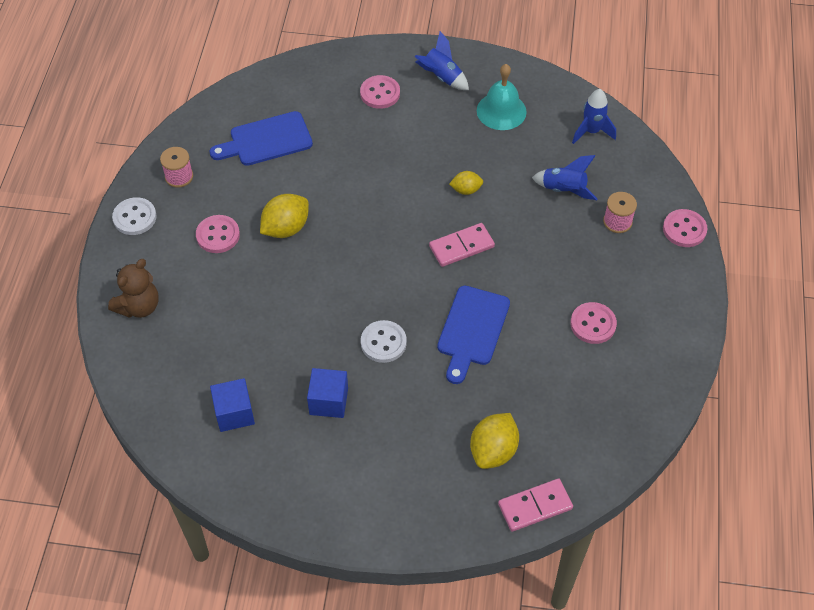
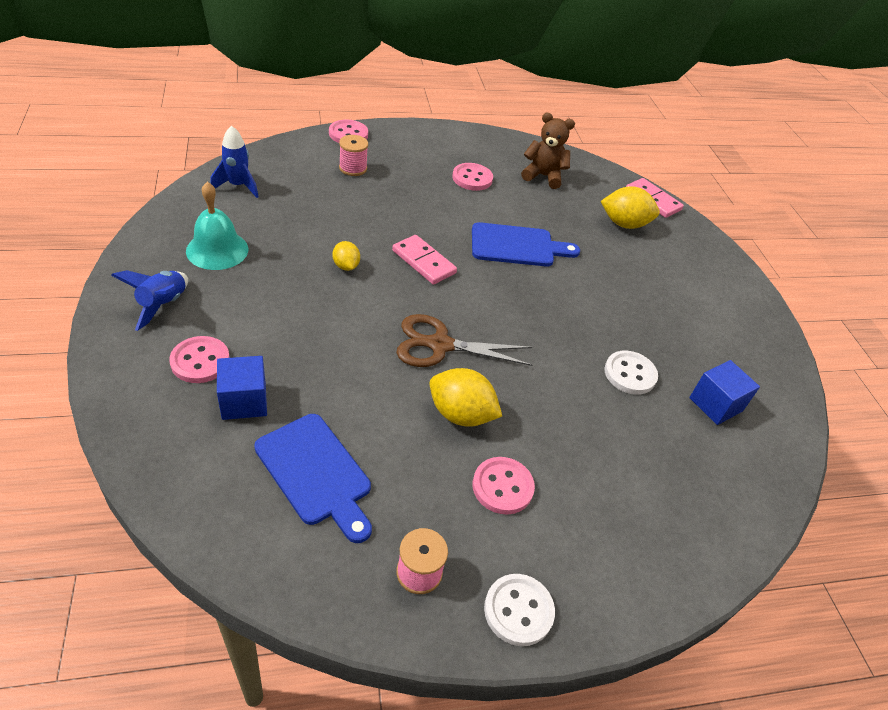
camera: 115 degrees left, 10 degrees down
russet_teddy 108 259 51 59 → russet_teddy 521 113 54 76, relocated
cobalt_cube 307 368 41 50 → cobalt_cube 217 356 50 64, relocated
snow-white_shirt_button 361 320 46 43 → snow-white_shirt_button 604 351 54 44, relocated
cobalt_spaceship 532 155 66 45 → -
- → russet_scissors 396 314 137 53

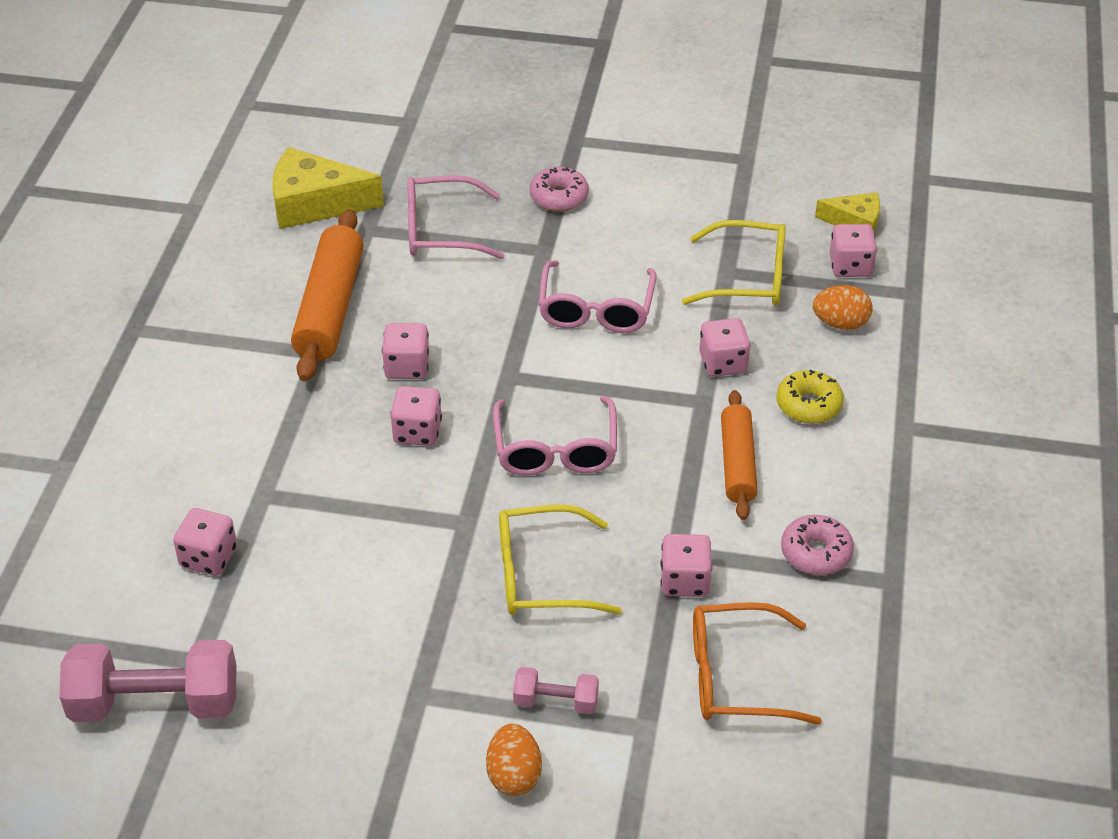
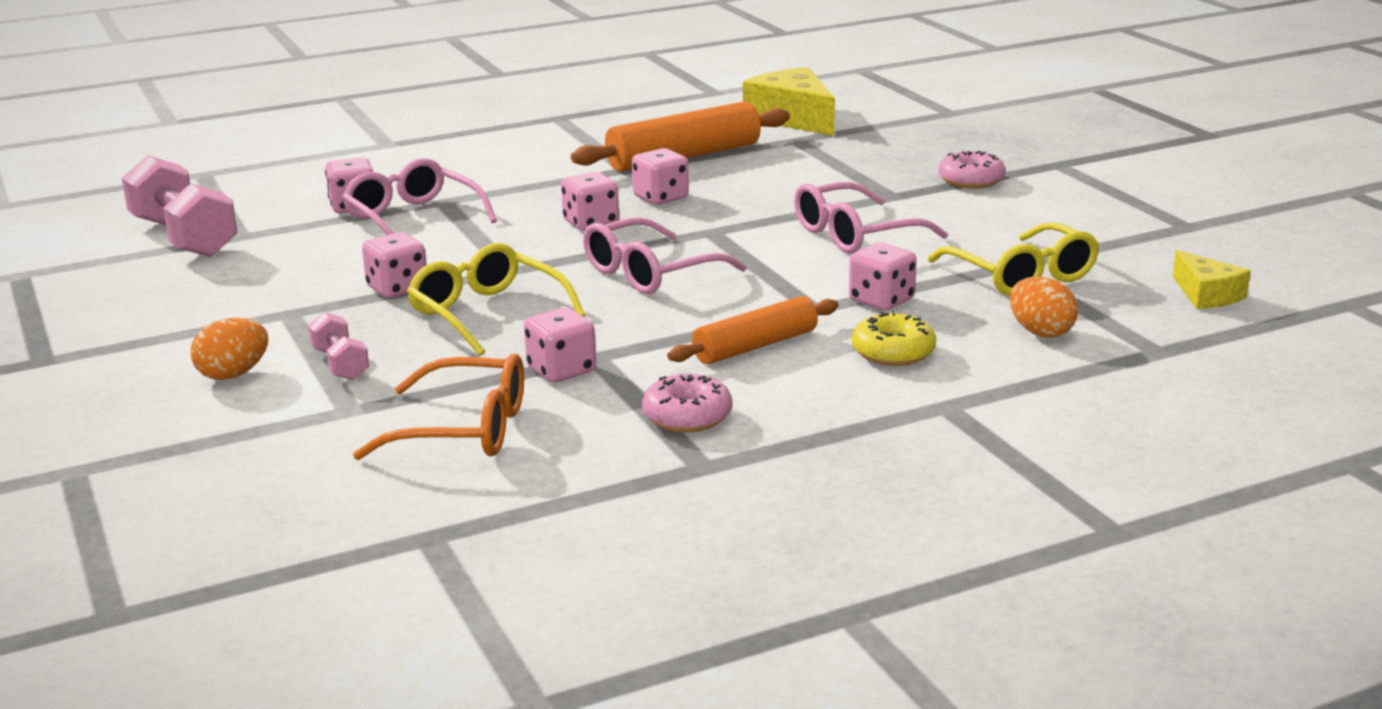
camera: 55 degrees right, 20 degrees down
pink_spectacles 407 175 98 84 → pink_spectacles 342 158 155 77, relocated
bright_orange_spectacles 693 602 129 123 → bright_orange_spectacles 353 354 171 106, 135 degrees clockwise
pink_game_die 830 224 47 53 → pink_game_die 362 232 65 66, relocated

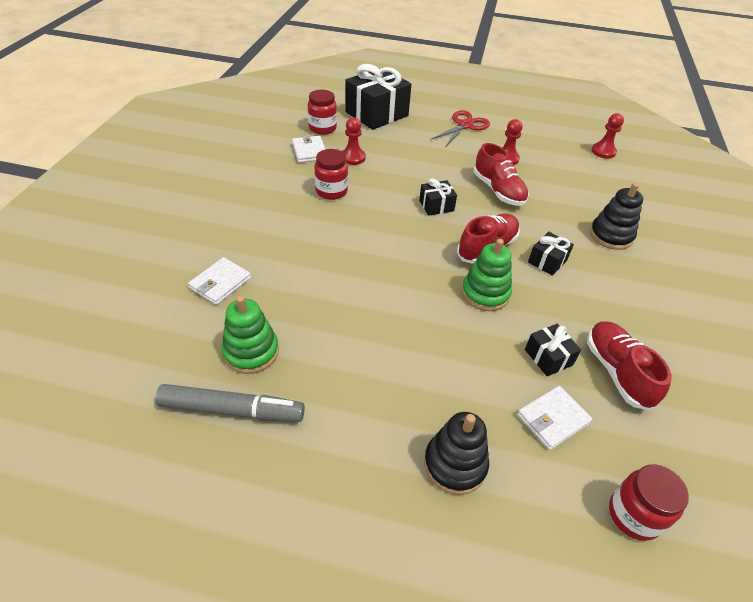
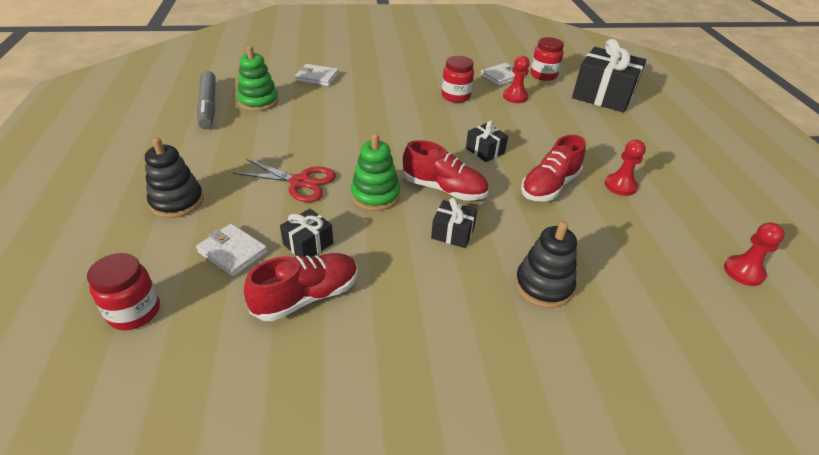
camera: 70 degrees right, 5 degrees down
red_scissors 430 110 60 36 → red_scissors 233 159 103 43, relocated

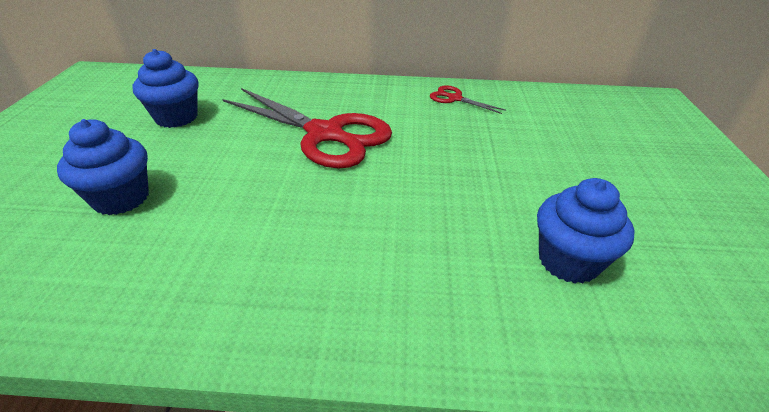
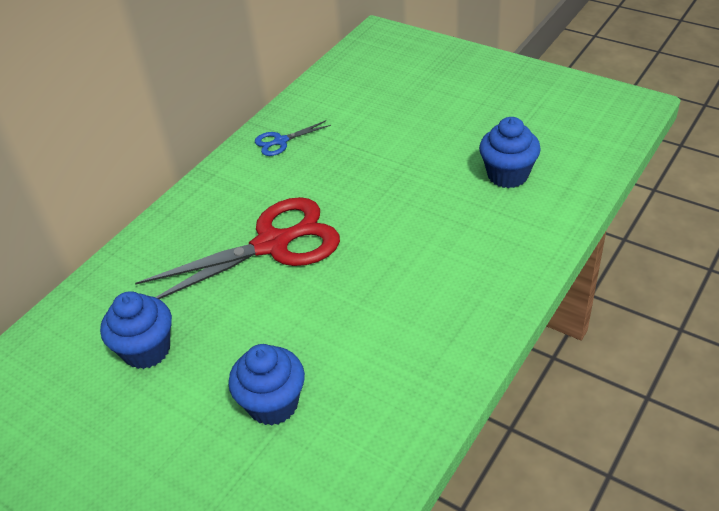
camera: 55 degrees left, 5 degrees up
red_scissors 430 85 76 29 → cobalt_scissors 255 120 76 36

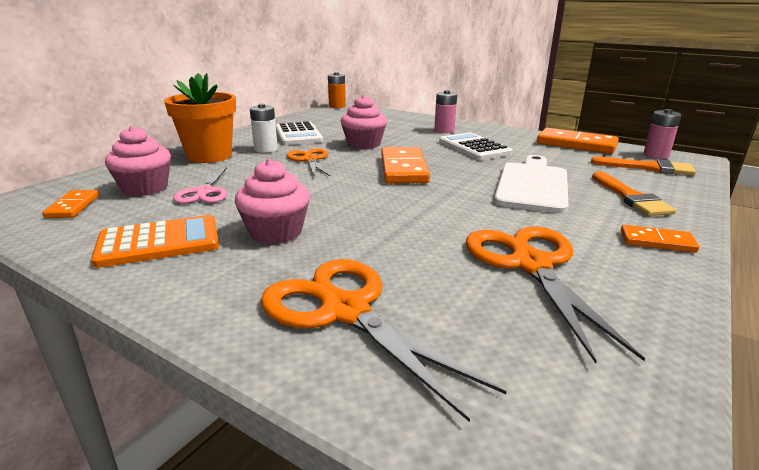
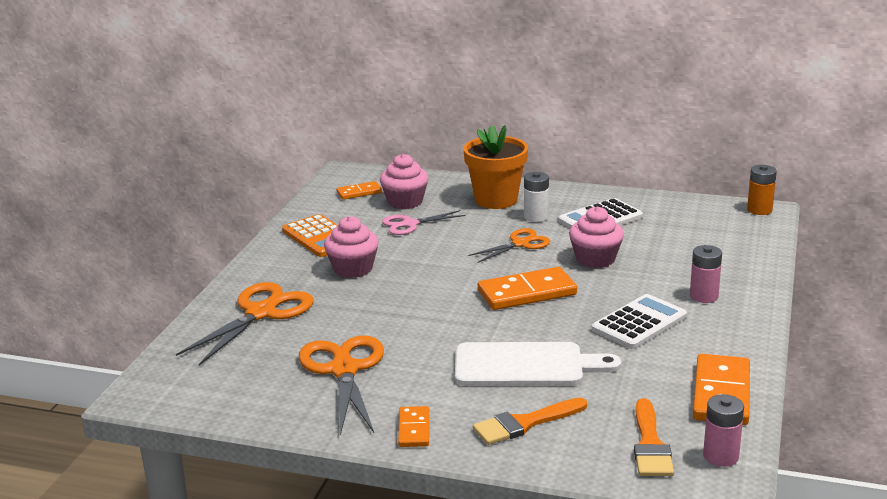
camera: 75 degrees right, 0 degrees up
bright_orange_scissors 466 226 179 137 → bright_orange_scissors 299 335 85 101, 75 degrees counterclockwise

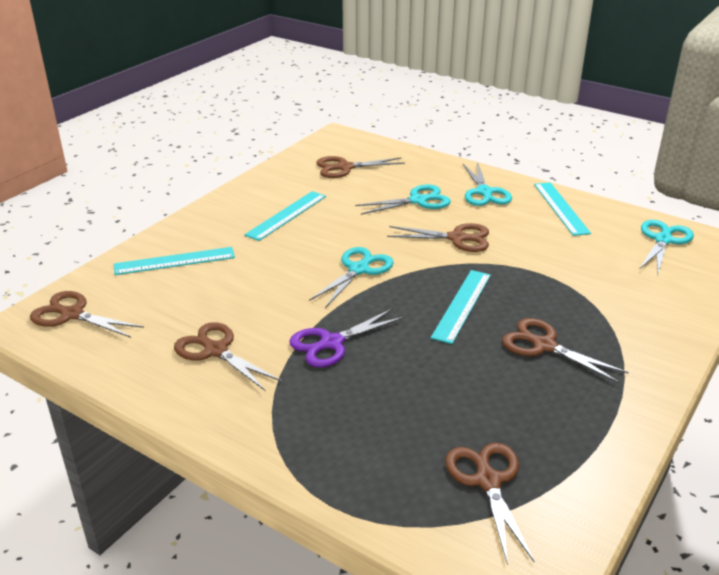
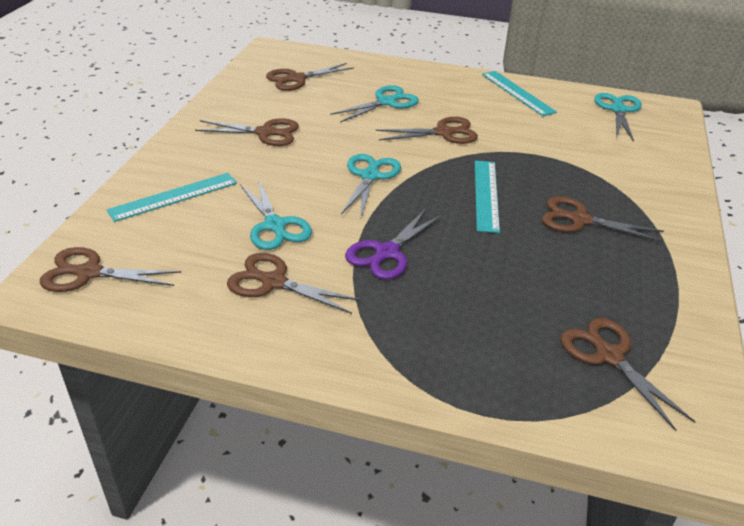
camera: 20 degrees left, 5 degrees up
teal_measuring_stick 245 191 81 50 → russet_scissors 195 118 104 28
teal_scissors 463 162 49 44 → teal_scissors 240 179 72 71, relocated

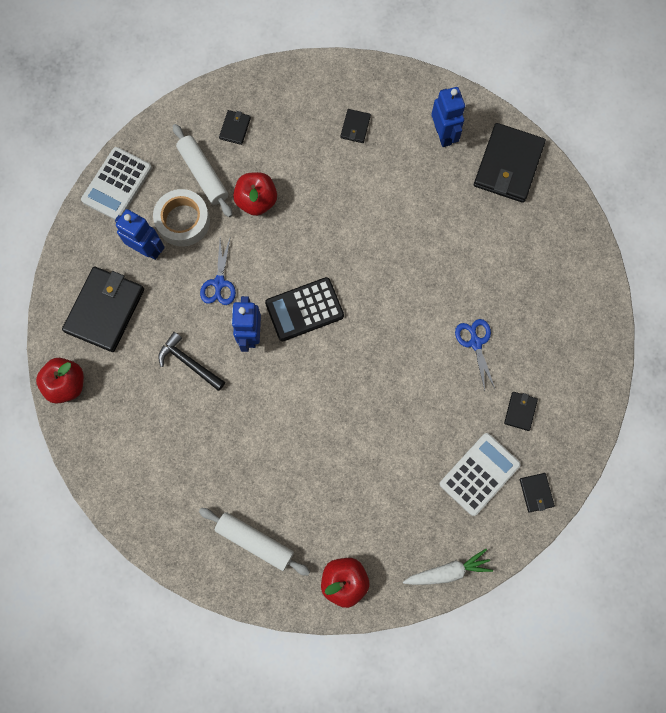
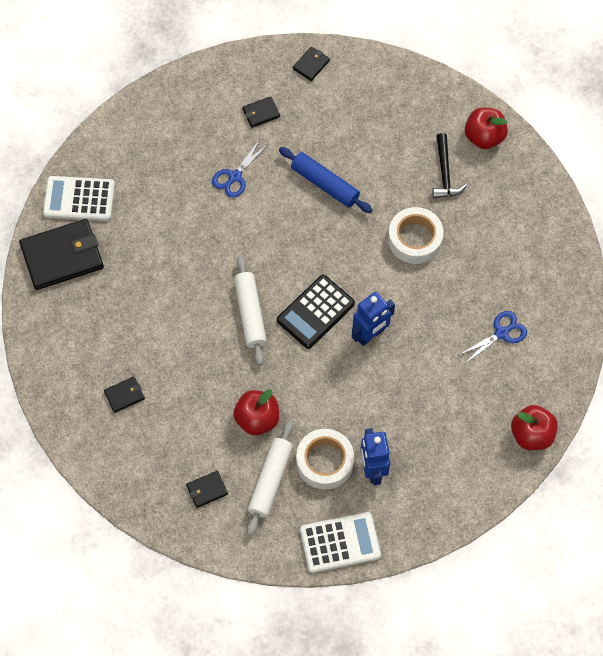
camera: 130 degrees left, 10 degrees down
jet-black_card_wallet 62 266 82 86 → -
jet-black_carpenter's_hammer 158 332 67 59 → jet-black_carpenter's_hammer 432 133 35 66, relocated
snow-white_pastry_roller 199 508 111 68 → snow-white_pastry_roller 234 256 33 109, relocated
cobalt_scissors 200 236 36 69 → cobalt_scissors 459 311 68 53, relocated
jet-black_calculator 265 277 79 64 → jet-black_calculator 277 275 78 74, 105 degrees clockwise
snow-white_toy_carrot 403 549 90 36 → -
cobalt_toy_robot 431 87 34 60 → -
snow-white_calculator 440 433 81 83 → snow-white_calculator 43 176 72 45, relocated
- → cobalt_pastry_roller 279 147 93 66
- → snow-white_sticky_tape 388 207 56 57

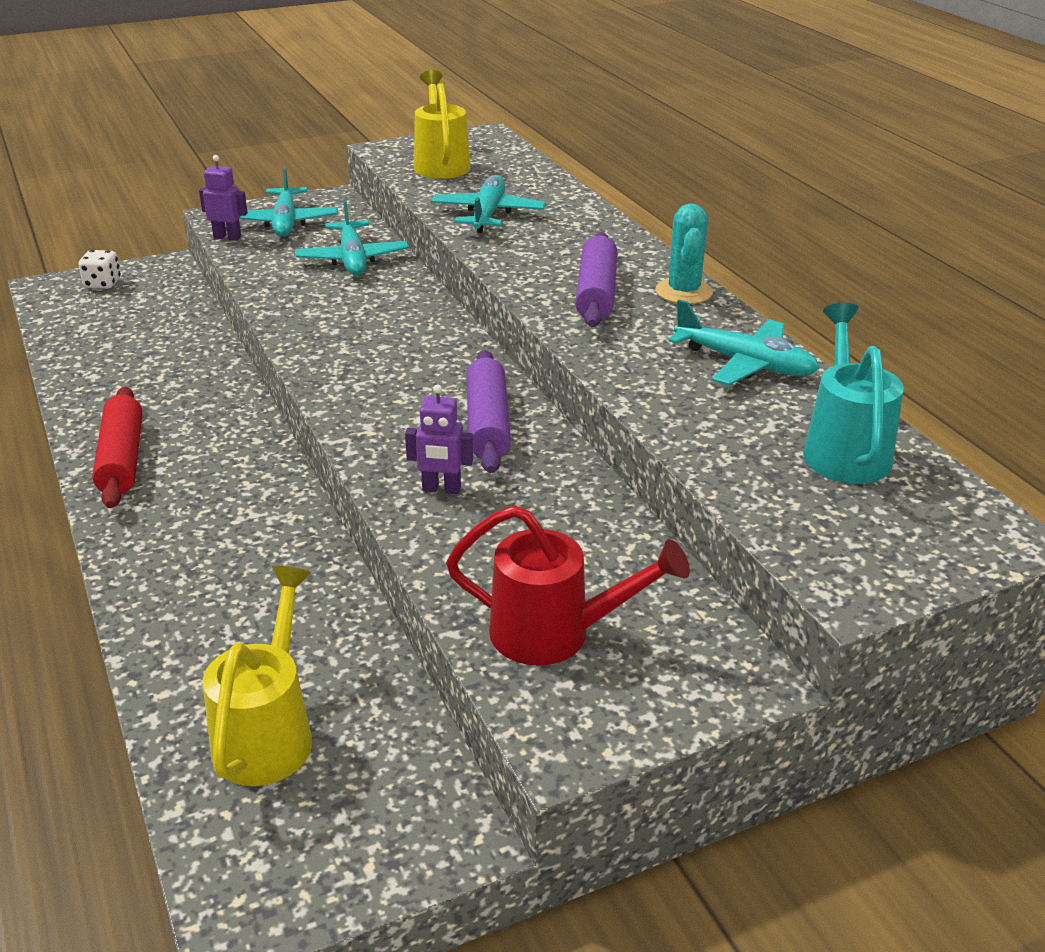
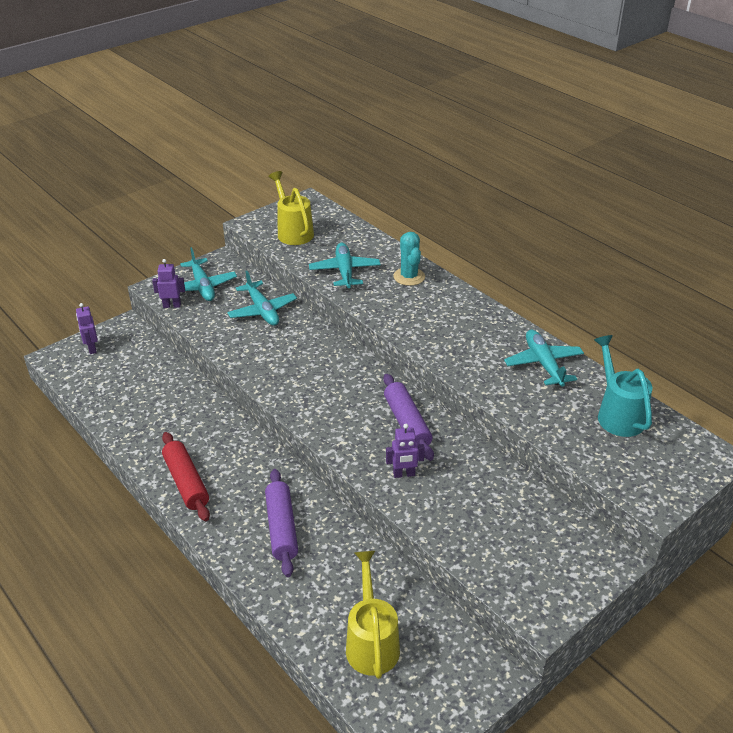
camera: 15 degrees left, 5 degrees up
snow-white_game_die 79 250 42 39 → violet_toy_robot 76 303 22 51
red_watering_can 446 505 244 161 → -
violet_pastry_roller 575 232 43 95 → violet_pastry_roller 265 469 33 108, relocated
teal_cactus 655 203 58 101 → teal_cactus 393 232 32 54, relocated
teal_aeroplane 668 300 152 86 → teal_aeroplane 504 330 80 57, 120 degrees counterclockwise

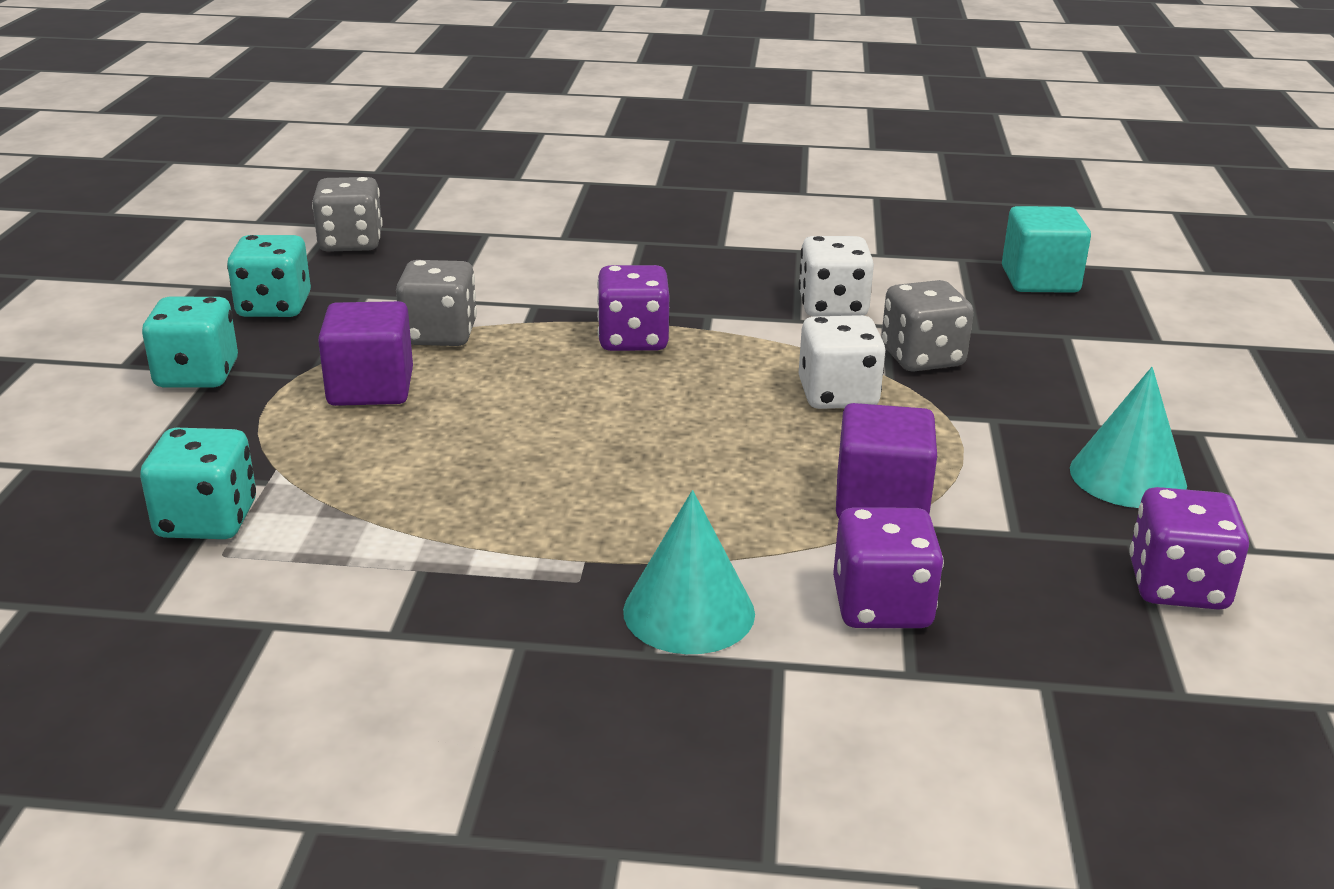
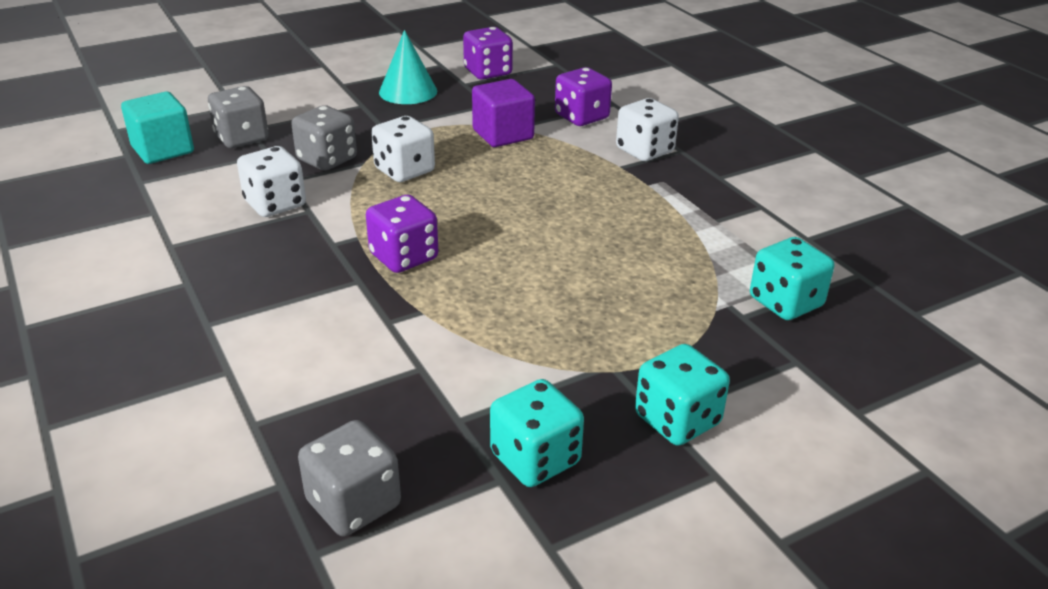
camera: 125 degrees left, 5 degrees up
violet_cube 318 301 95 105 → -
gray_game_die 396 260 81 86 → gray_game_die 208 86 61 62, relocated
teal_solid_cone 623 490 132 164 → snow-white_game_die 616 98 63 63

